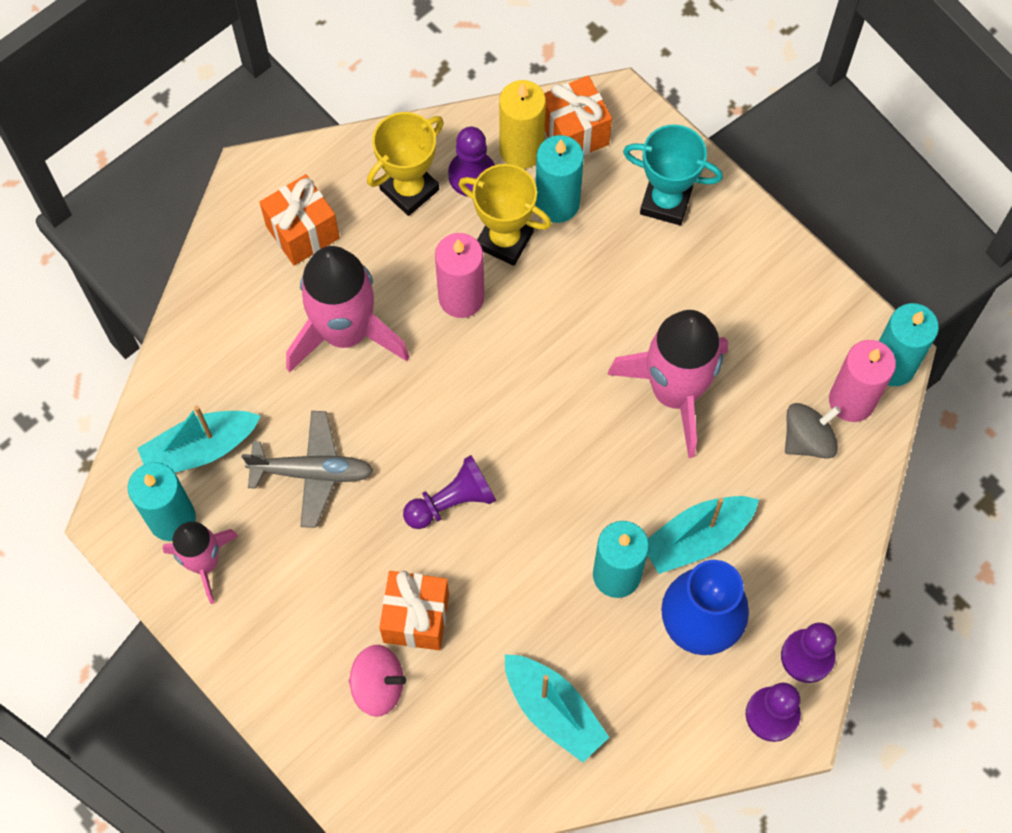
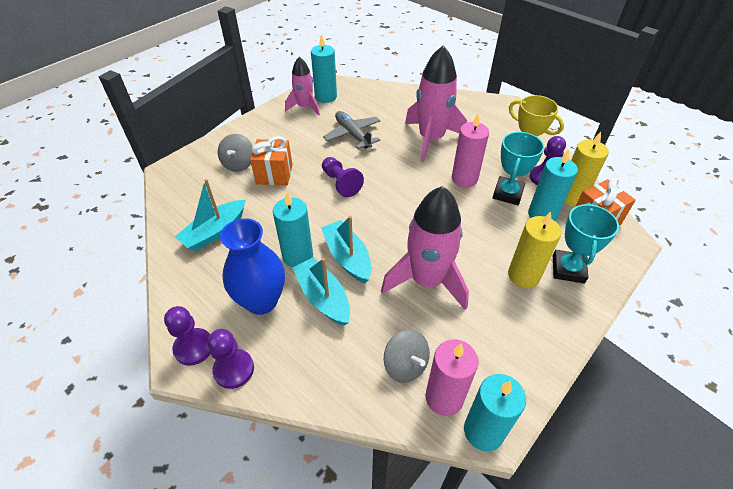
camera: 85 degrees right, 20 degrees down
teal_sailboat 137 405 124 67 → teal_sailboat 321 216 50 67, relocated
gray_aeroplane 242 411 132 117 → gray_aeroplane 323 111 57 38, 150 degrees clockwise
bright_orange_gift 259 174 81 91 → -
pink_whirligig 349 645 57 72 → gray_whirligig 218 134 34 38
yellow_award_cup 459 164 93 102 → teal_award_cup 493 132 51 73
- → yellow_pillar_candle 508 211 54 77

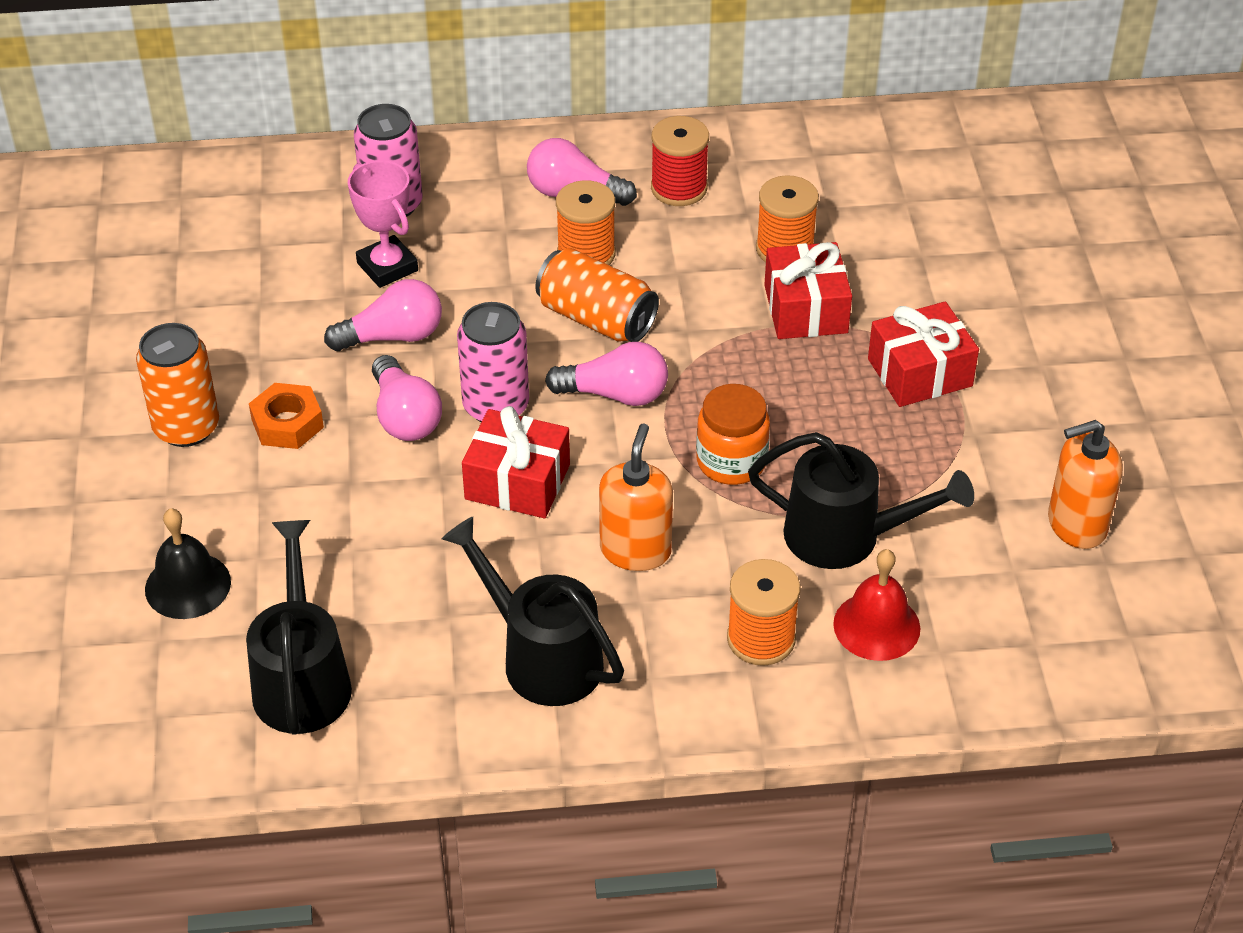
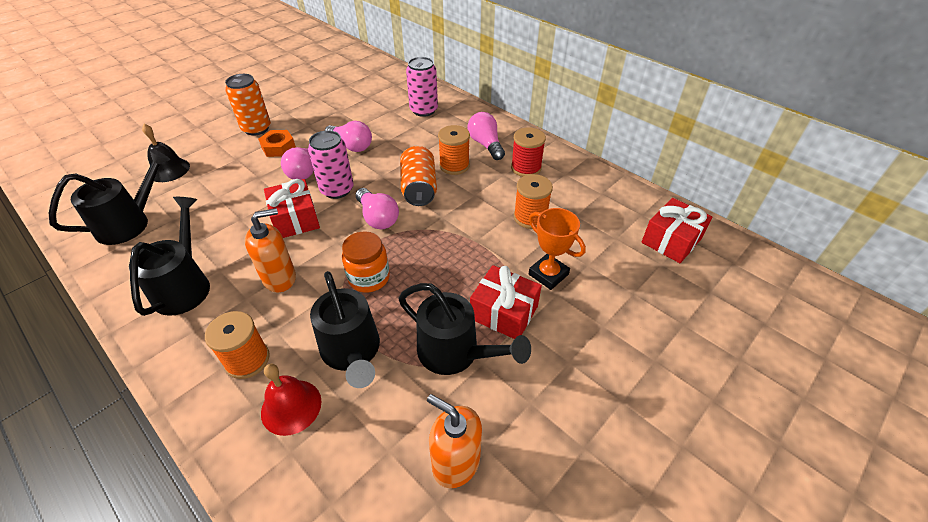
camera: 50 degrees right, 0 degrees up
pink_award_cup 348 160 70 128 → -
red_gift 764 242 88 97 → red_gift 642 198 70 65, relocated
- → jet-black_watering_can 398 283 133 92
- → bright_orange_award_cup 529 208 57 82

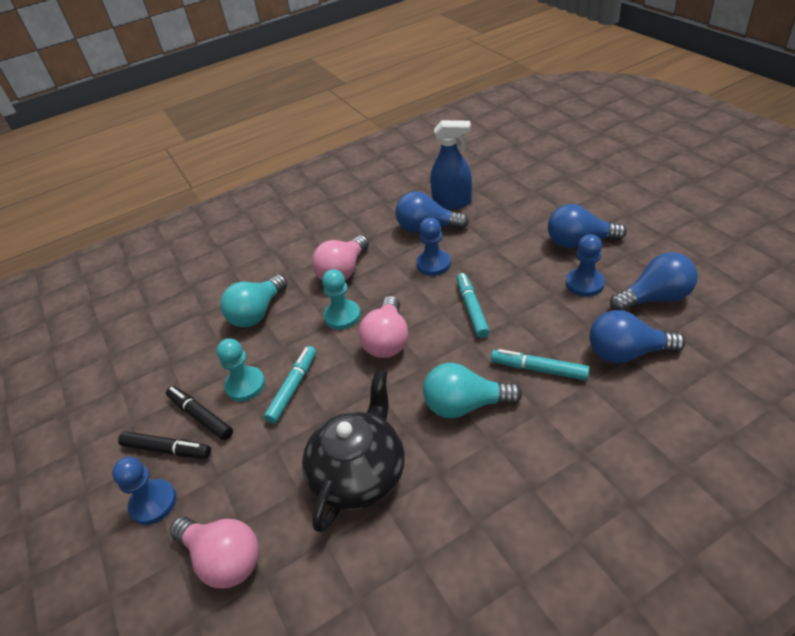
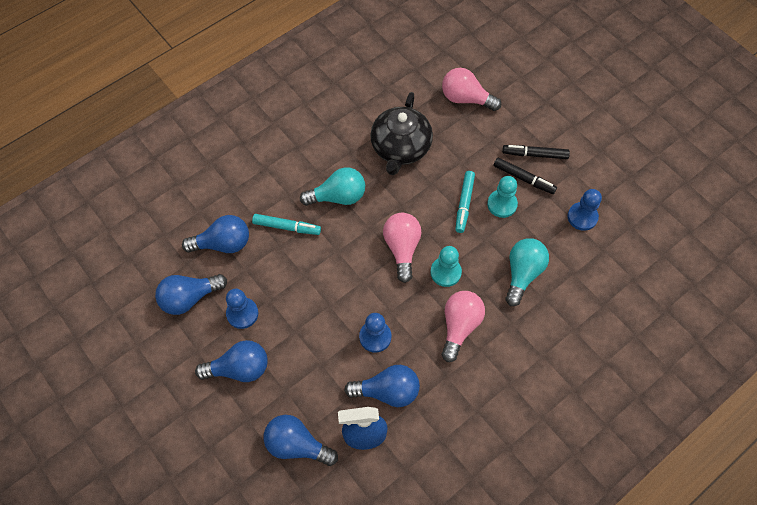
camera: 165 degrees right, 20 degrees up
cobalt_pawn 112 457 64 68 → cobalt_pawn 568 189 34 42, relocated
teal_marker_pen 457 273 33 65 → -
- → cobalt_bulb 263 415 75 51

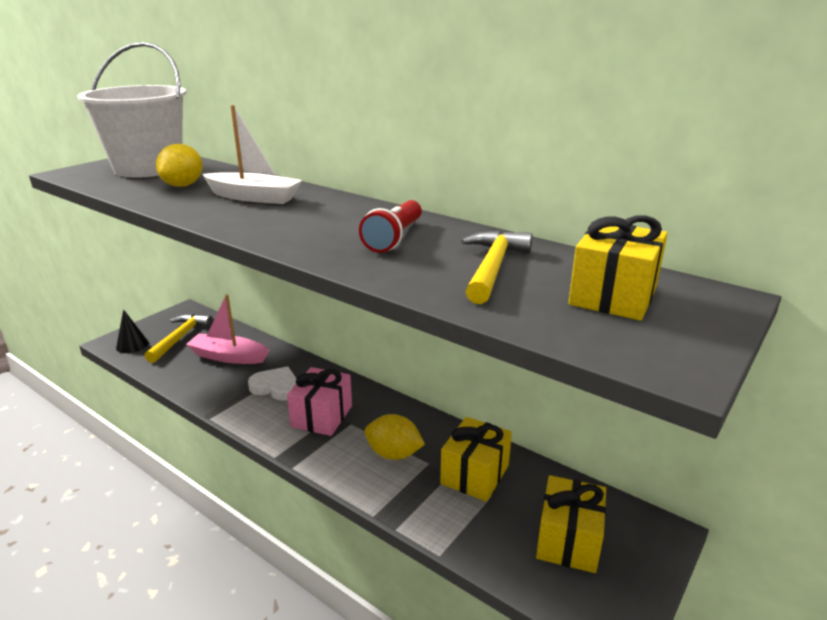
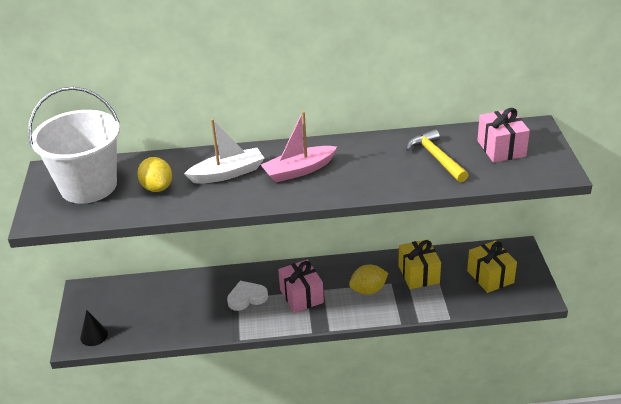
camera: 40 degrees left, 10 degrees up
yellow_carpenter's_hammer 145 314 68 49 → -
pink_sailboat 186 294 83 70 → pink_sailboat 261 111 76 72, relocated
red_flashlight 359 200 63 53 → -
yellow_gift 568 215 100 106 → pink_gift 477 108 53 55

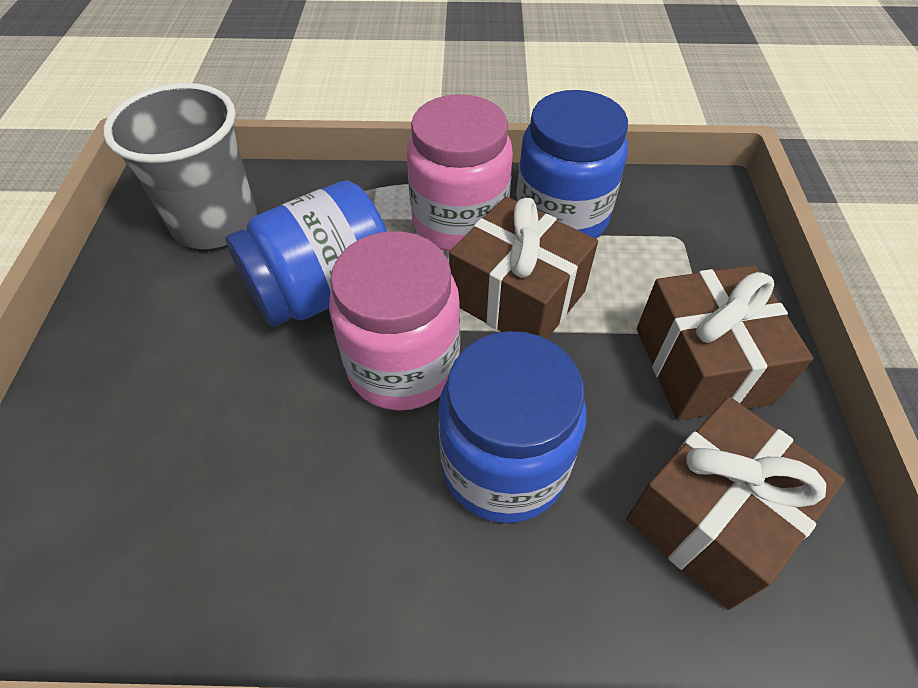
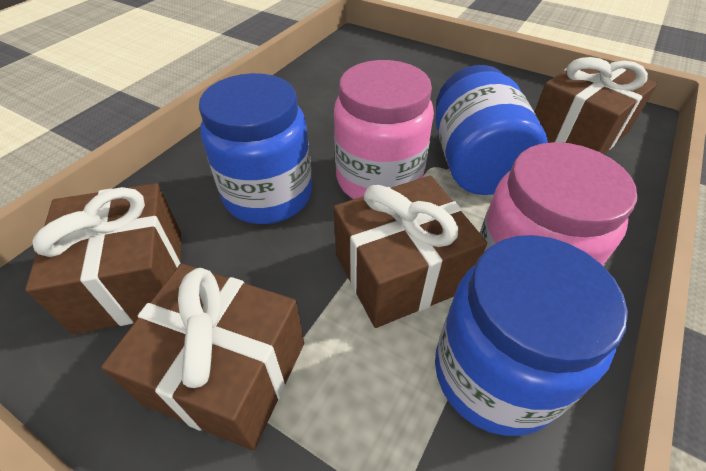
camera: 120 degrees right, 5 degrees down
gray_beaker 103 83 154 166 → russet_gift 535 56 122 98

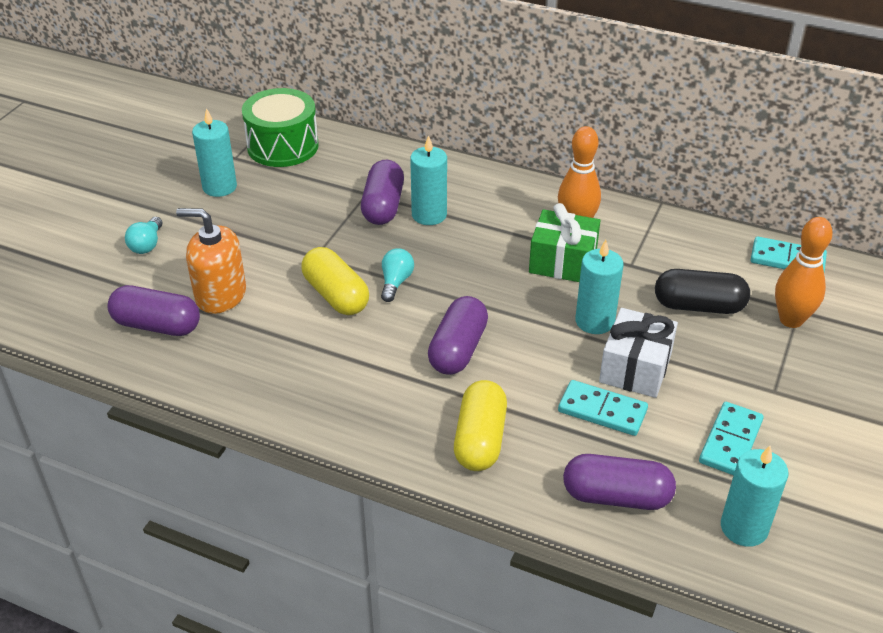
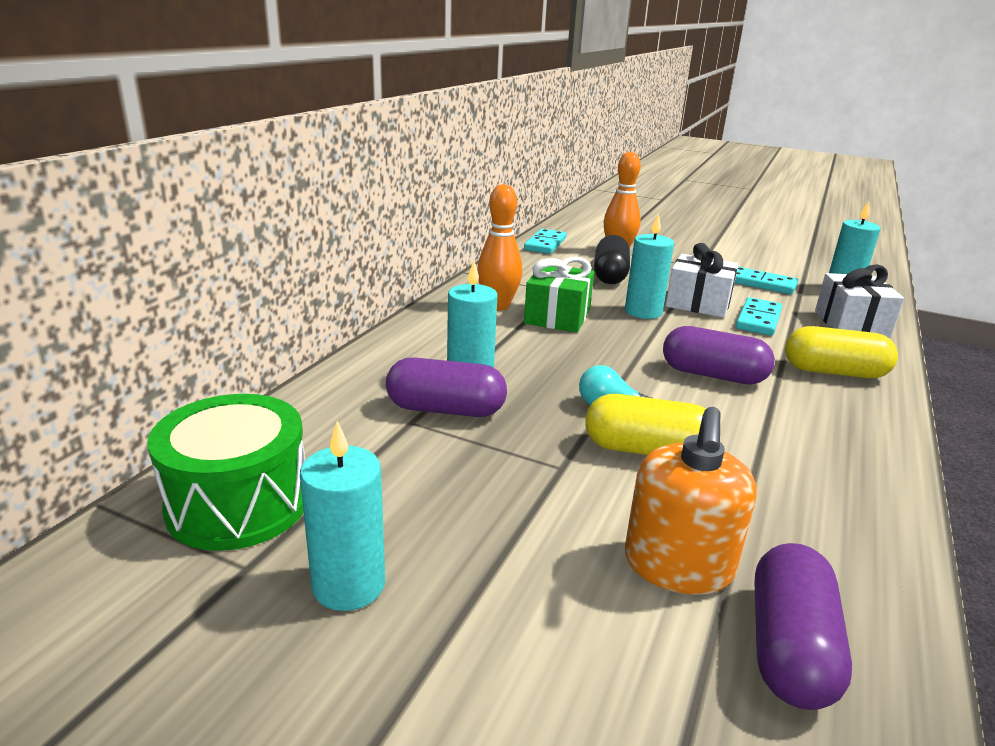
camera: 90 degrees left, 15 degrees down
teal_bulb 125 217 38 37 → -
yellow_capsule 301 247 68 68 → yellow_capsule 585 394 121 61, 45 degrees clockwise
violet_capsule 563 454 113 56 → snow-white_gift 815 264 89 74

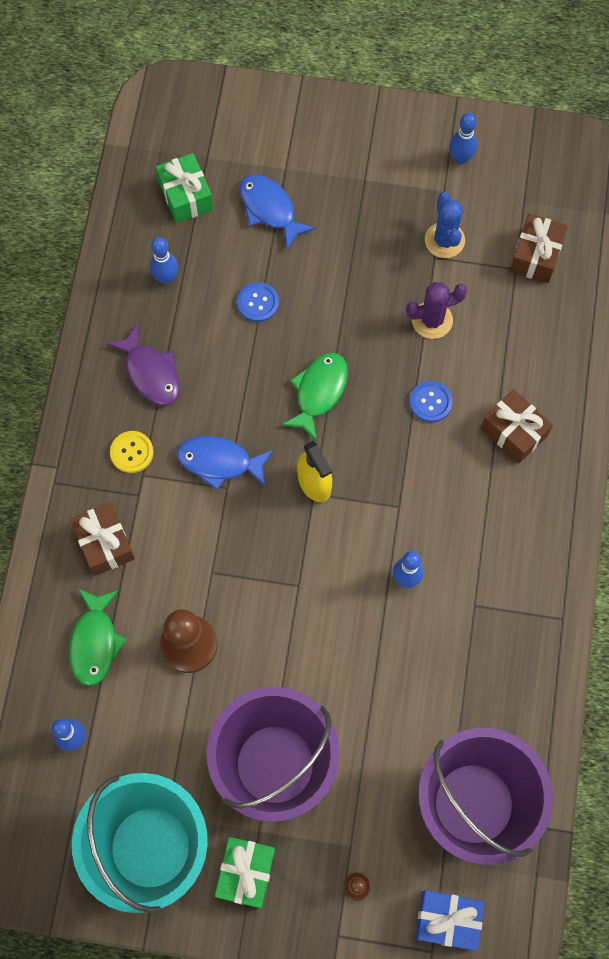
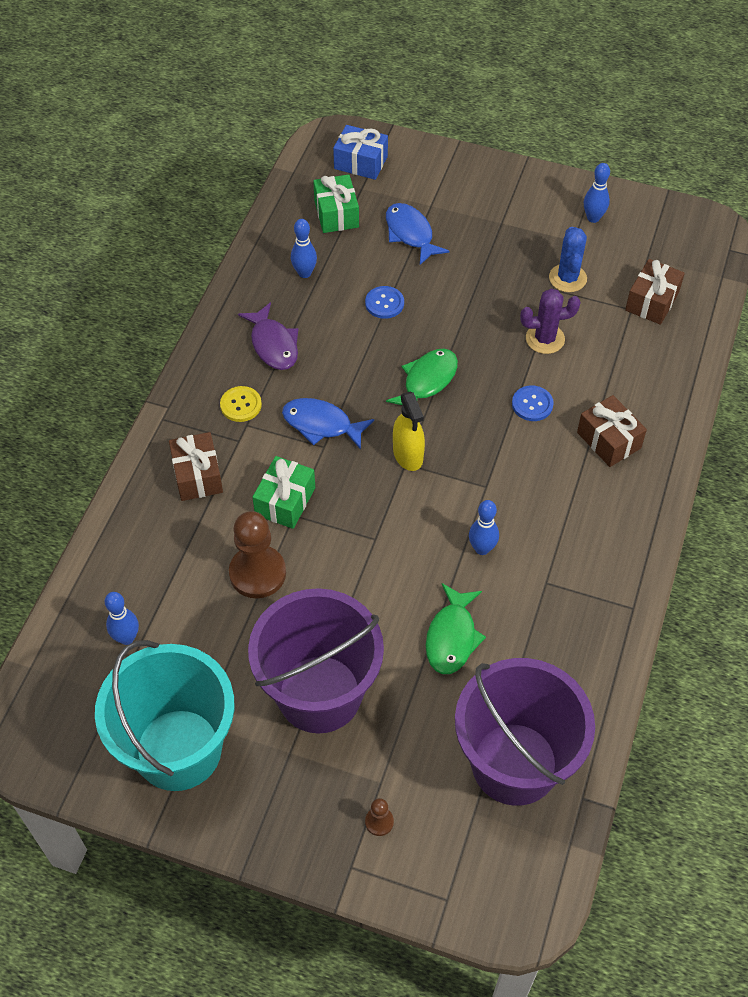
camera: 10 degrees right, 15 degrees down
leaf-green_fish_figure 69 589 58 97 → leaf-green_fish_figure 426 583 60 91, relocated
leaf-green_gift 215 837 60 71 → leaf-green_gift 253 456 62 73, relocated
cobalt_gift 415 890 70 61 → cobalt_gift 333 125 55 55, relocated

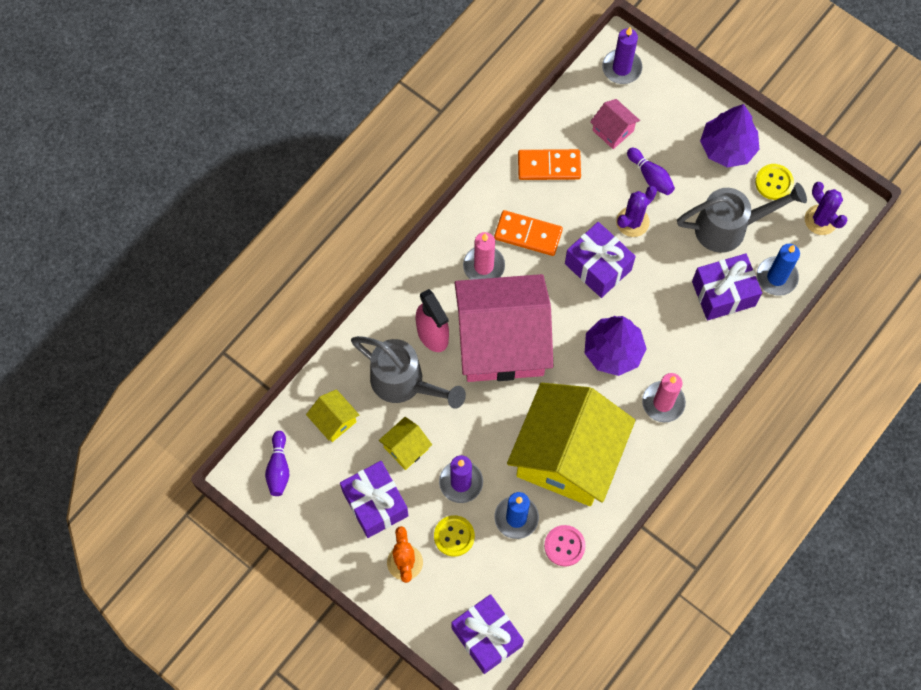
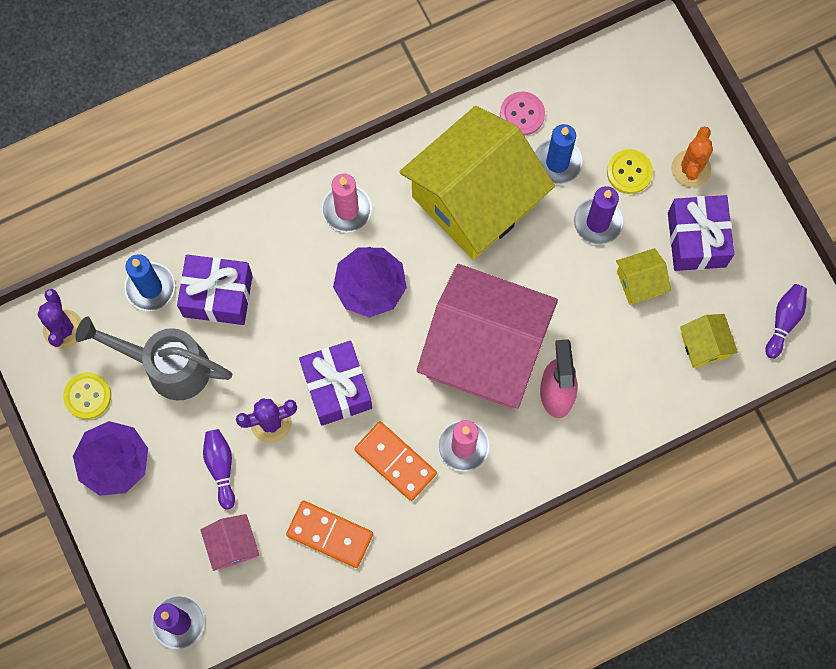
camera: 155 degrees left, 5 degrees up
gray_watering_can 351 336 115 73 → -
violet_gift 451 594 73 80 → -

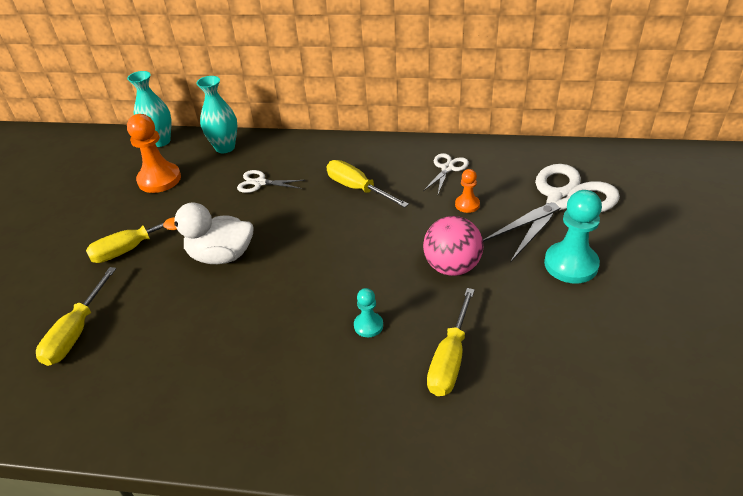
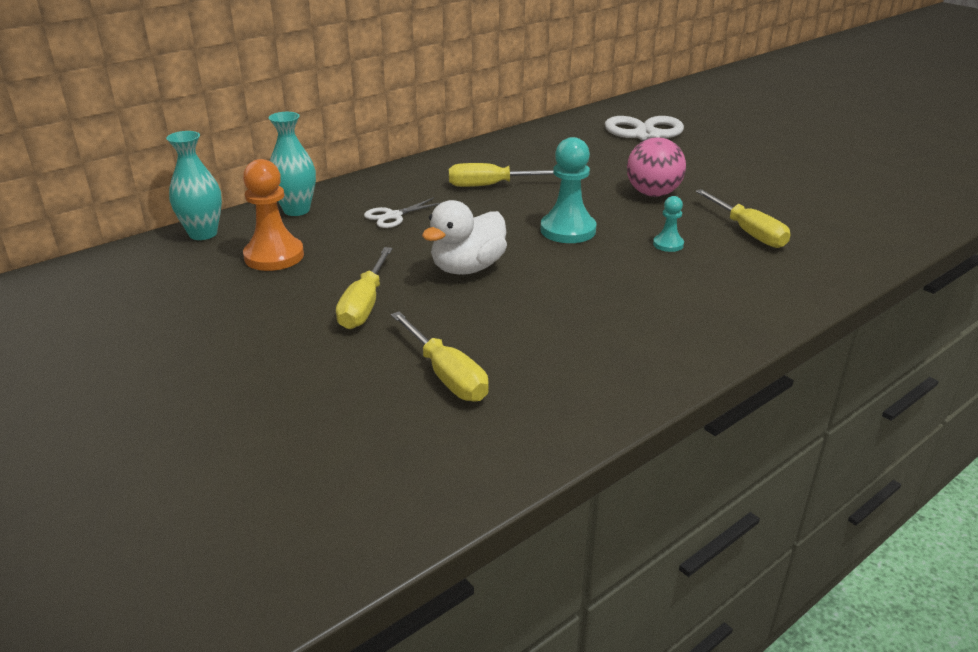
camera: 50 degrees left, 10 degrees down
snow-white_scissors 423 153 46 41 → -
bright_orange_pawn 455 169 25 44 → -
teal_pawn 544 190 58 94 → teal_pawn 540 137 57 106, relocated

